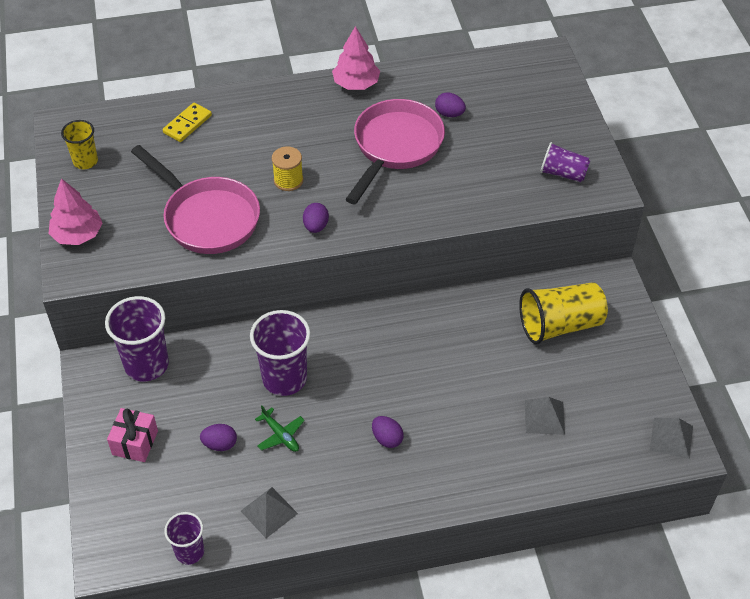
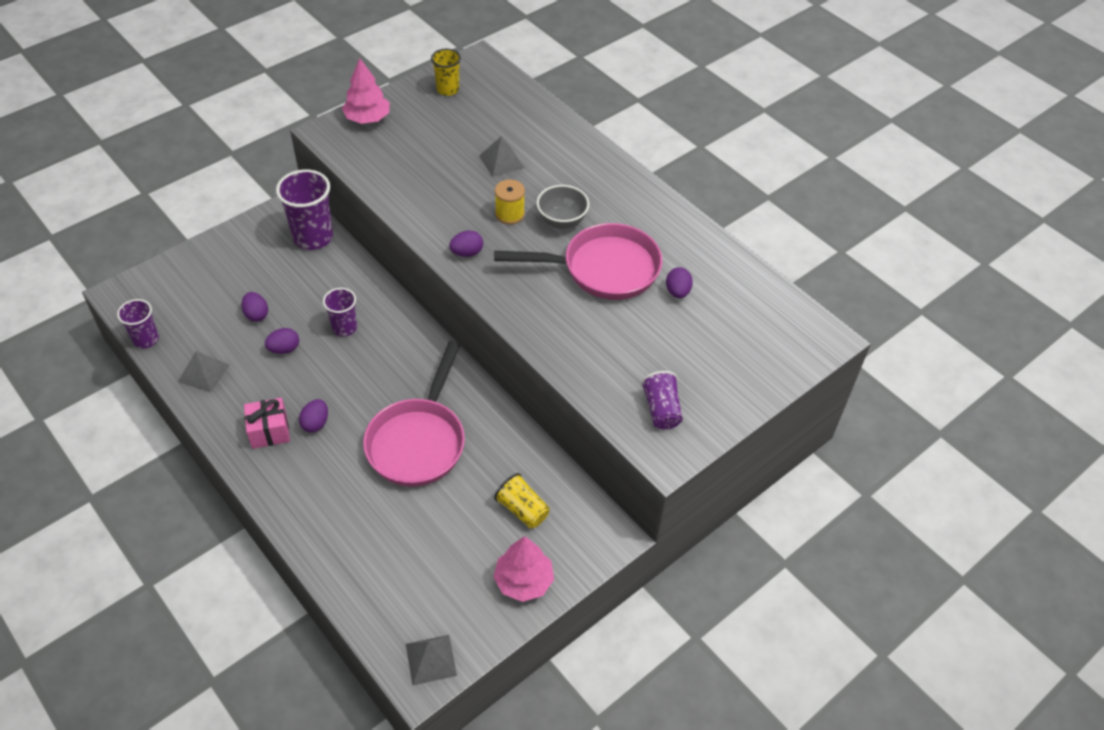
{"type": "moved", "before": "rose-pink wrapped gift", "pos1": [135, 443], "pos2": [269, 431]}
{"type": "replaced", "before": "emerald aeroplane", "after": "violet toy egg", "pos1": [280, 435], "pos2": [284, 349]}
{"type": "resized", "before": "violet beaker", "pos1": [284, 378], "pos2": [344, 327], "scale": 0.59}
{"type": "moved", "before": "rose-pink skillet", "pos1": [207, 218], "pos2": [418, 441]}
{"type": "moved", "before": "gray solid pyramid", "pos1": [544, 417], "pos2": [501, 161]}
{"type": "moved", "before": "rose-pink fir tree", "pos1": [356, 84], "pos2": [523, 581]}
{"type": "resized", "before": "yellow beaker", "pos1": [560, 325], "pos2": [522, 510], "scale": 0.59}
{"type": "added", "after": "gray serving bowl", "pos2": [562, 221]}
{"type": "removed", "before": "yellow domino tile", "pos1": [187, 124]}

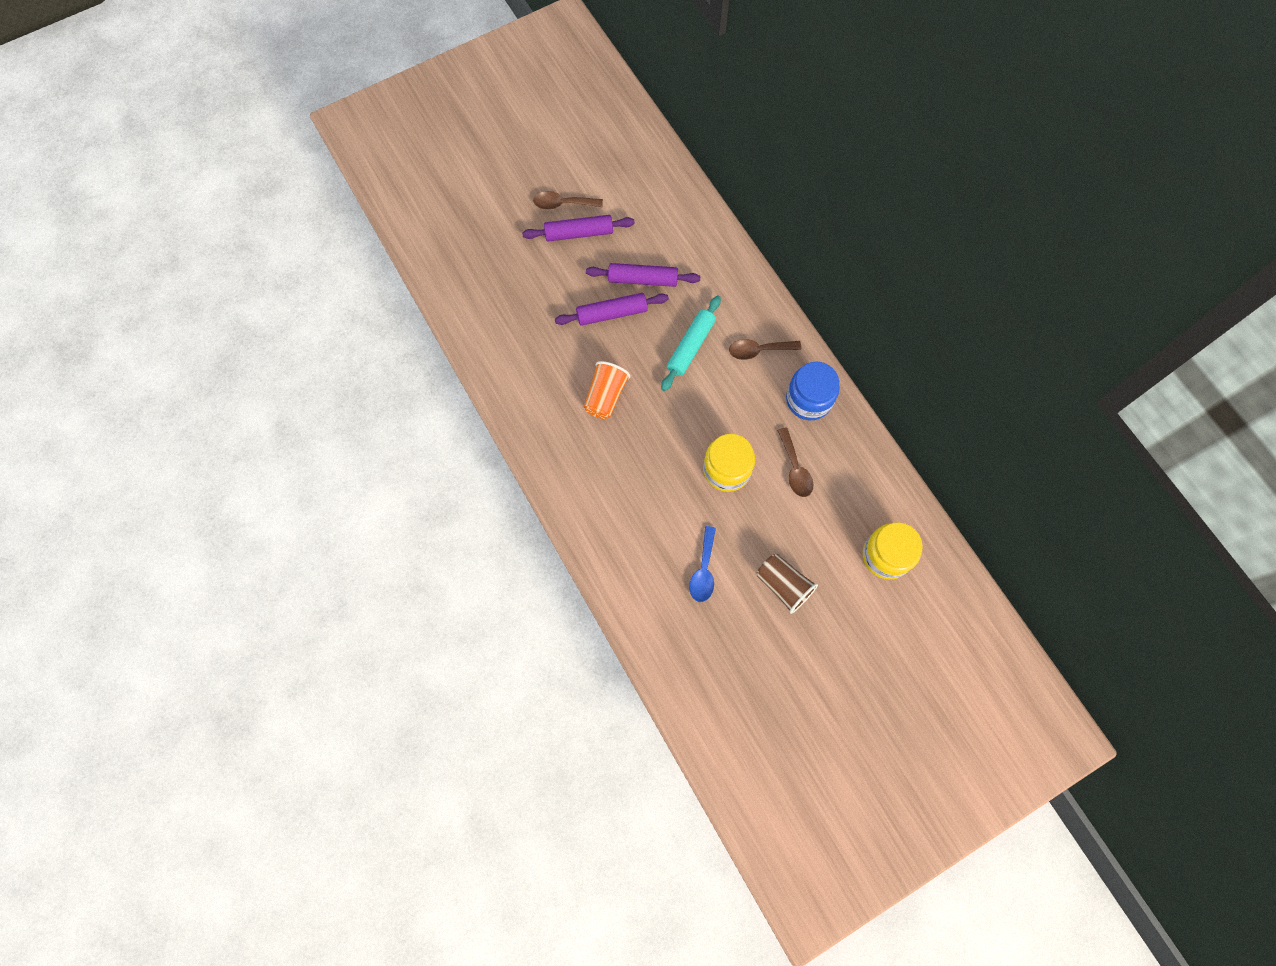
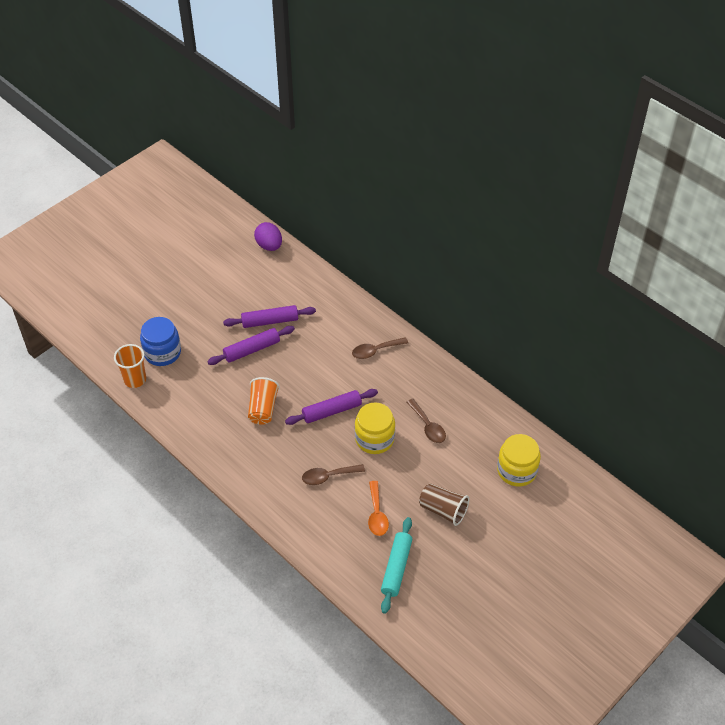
{"type": "added", "after": "orange beaker", "pos2": [135, 379]}
{"type": "moved", "before": "cobalt jam jar", "pos1": [808, 400], "pos2": [162, 352]}
{"type": "added", "after": "violet toy egg", "pos2": [269, 246]}
{"type": "moved", "before": "violet rolling pin", "pos1": [579, 233], "pos2": [331, 411]}
{"type": "moved", "before": "dark brown tablespoon", "pos1": [562, 204], "pos2": [328, 476]}
{"type": "recoloured", "before": "cobalt tablespoon", "after": "orange tablespoon", "pos1": [703, 570], "pos2": [377, 514]}
{"type": "moved", "before": "teal rolling pin", "pos1": [691, 346], "pos2": [396, 568]}

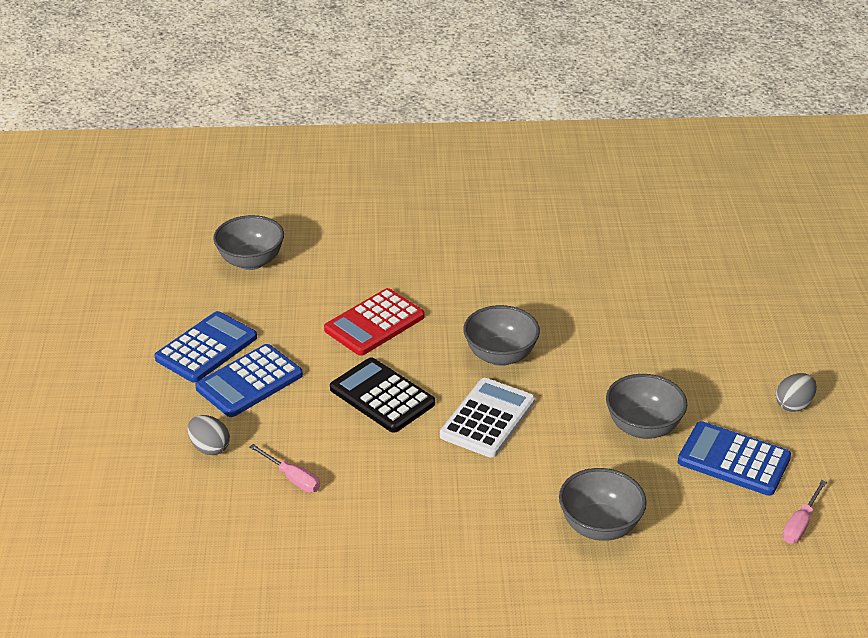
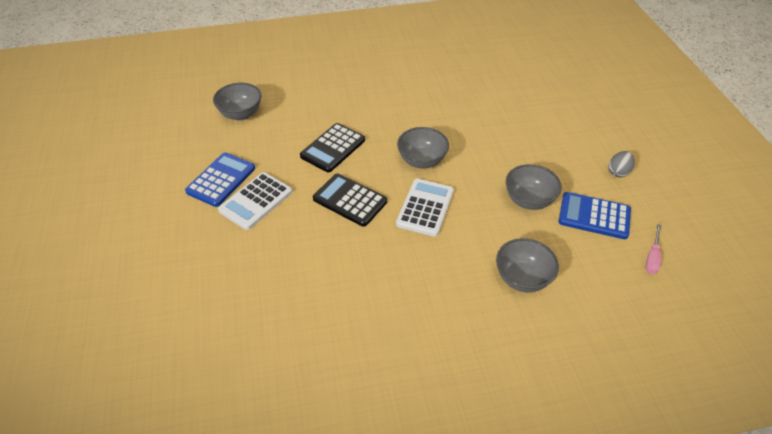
{"type": "recoloured", "before": "cobalt calculator", "after": "pure white calculator", "pos1": [249, 382], "pos2": [256, 201]}
{"type": "recoloured", "before": "red calculator", "after": "black calculator", "pos1": [374, 323], "pos2": [333, 148]}
{"type": "removed", "before": "gray toy egg", "pos1": [209, 447]}
{"type": "removed", "before": "rose-pink screwdriver", "pos1": [292, 478]}

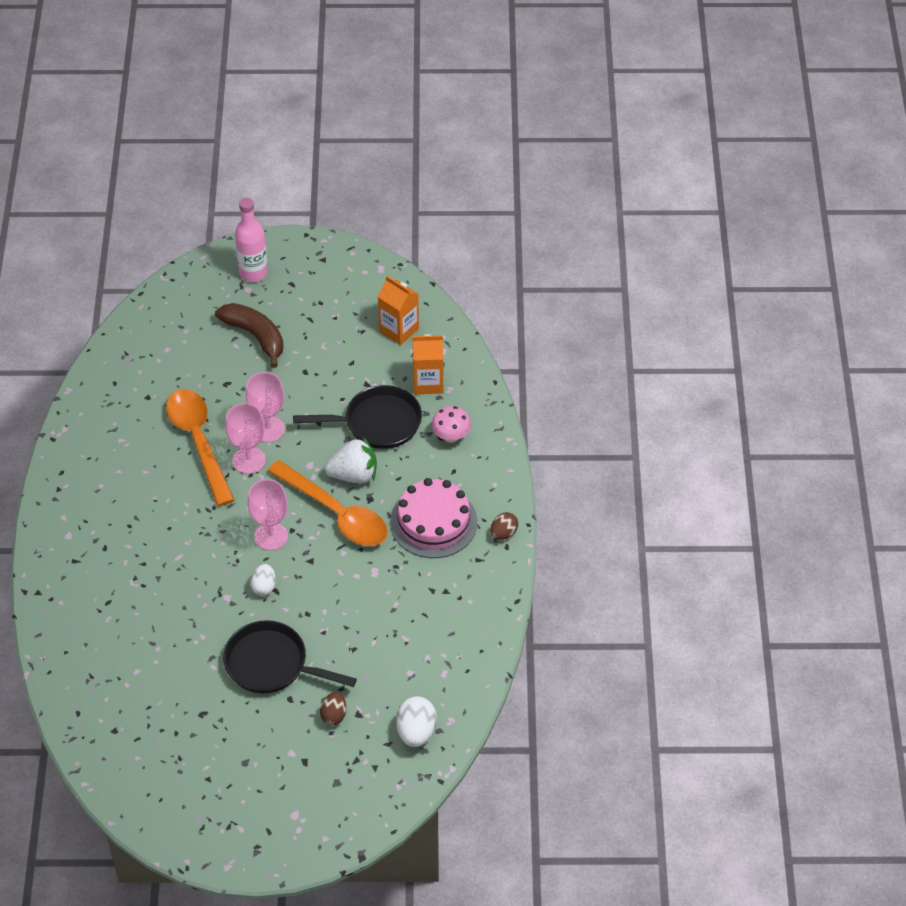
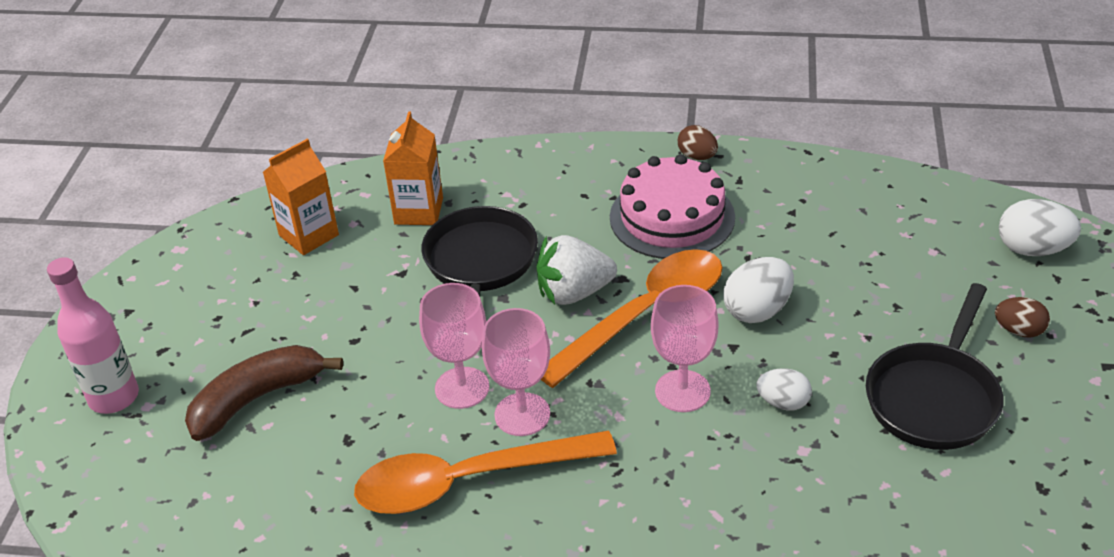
{"type": "turned", "before": "pure white toy strawberry", "pos1": [354, 474], "pos2": [574, 292], "turn": -105}
{"type": "added", "after": "pure white toy egg", "pos2": [757, 310]}
{"type": "removed", "before": "rose-pink fungus", "pos1": [451, 436]}

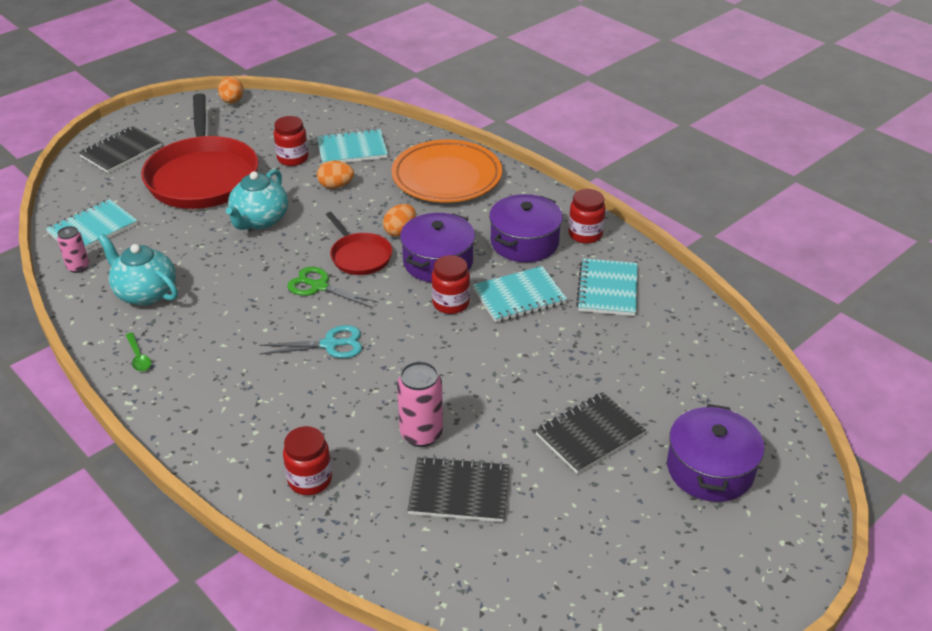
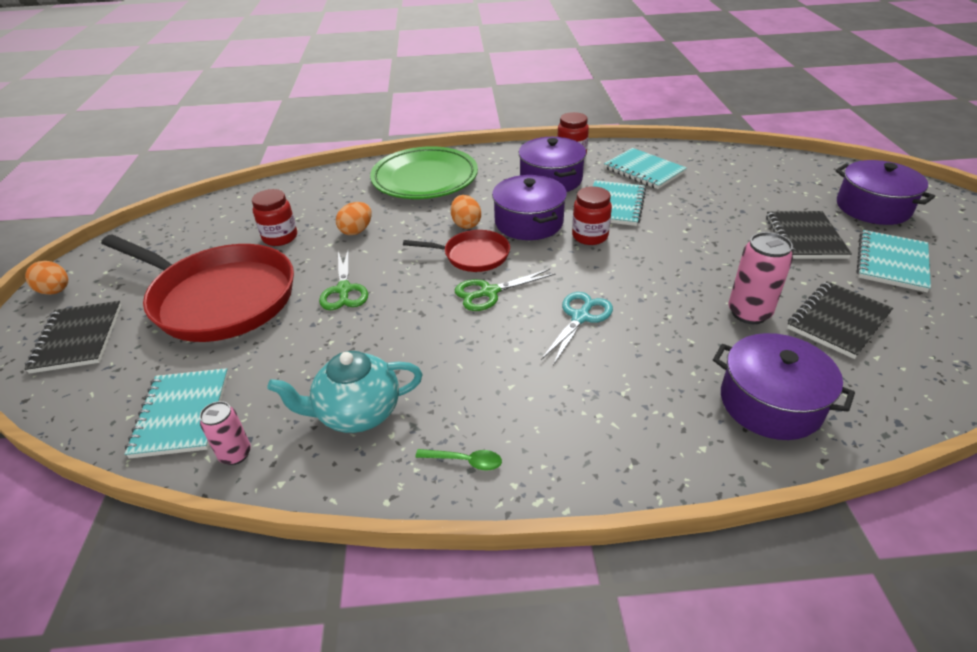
{"type": "moved", "before": "orange toy egg", "pos1": [232, 101], "pos2": [56, 291]}
{"type": "replaced", "before": "teal tea pot", "after": "emerald shears", "pos1": [260, 220], "pos2": [344, 290]}
{"type": "recoloured", "before": "orange flat dish", "after": "emerald flat dish", "pos1": [447, 177], "pos2": [425, 179]}
{"type": "replaced", "before": "red jam jar", "after": "violet stockpot", "pos1": [310, 480], "pos2": [770, 403]}
{"type": "moved", "before": "teal notepad", "pos1": [352, 149], "pos2": [891, 263]}

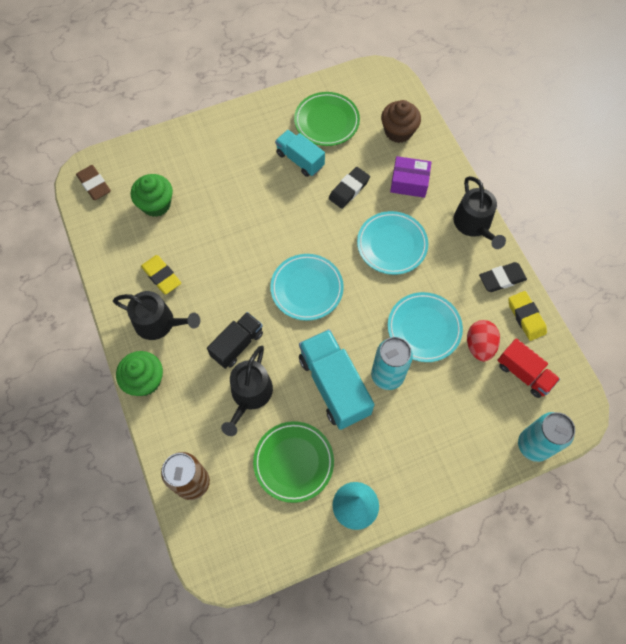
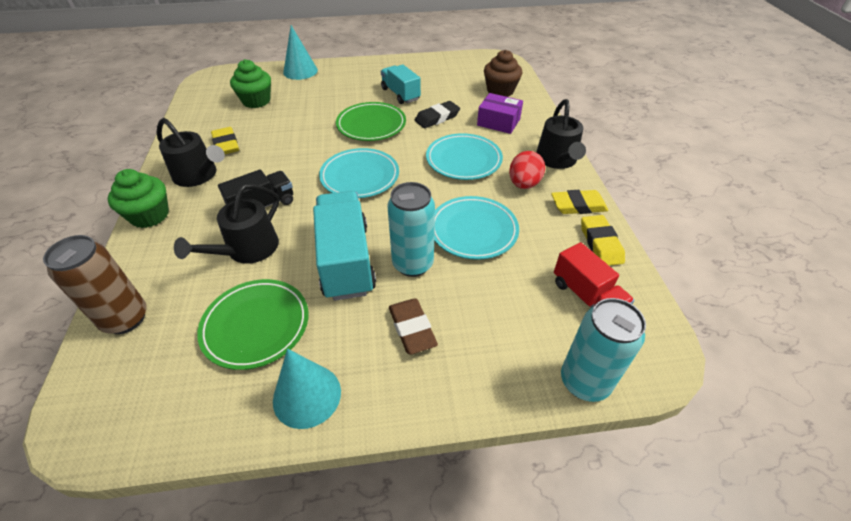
{"type": "added", "after": "teal solid cone", "pos2": [300, 71]}
{"type": "moved", "before": "emerald flat dish", "pos1": [326, 121], "pos2": [371, 125]}
{"type": "moved", "before": "dark brown pencil eraser", "pos1": [94, 184], "pos2": [412, 328]}
{"type": "moved", "before": "red toy egg", "pos1": [479, 345], "pos2": [524, 184]}
{"type": "recoloured", "before": "black pencil eraser", "after": "yellow pencil eraser", "pos1": [502, 279], "pos2": [578, 206]}

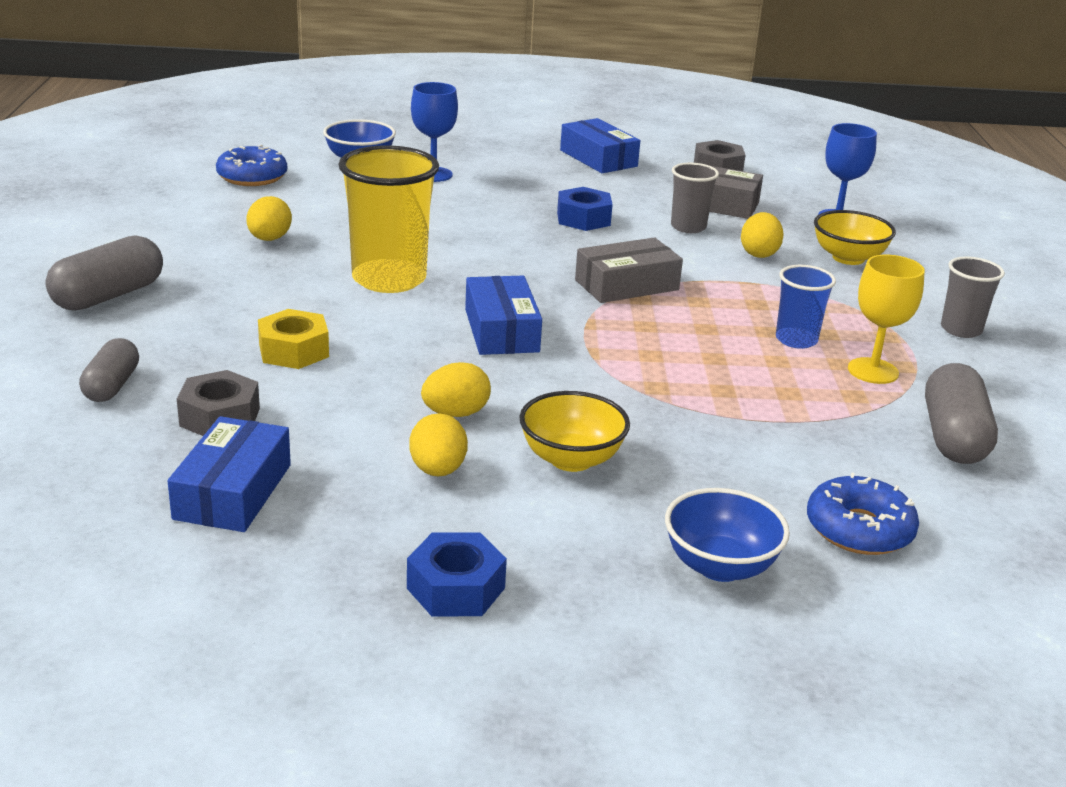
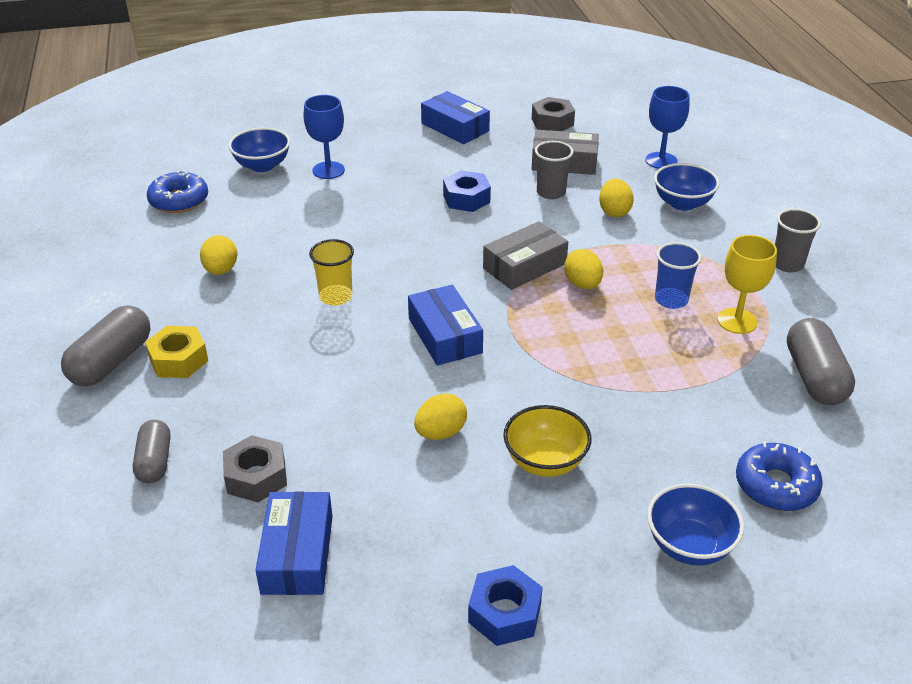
{"type": "moved", "before": "yellow hex nut", "pos1": [294, 351], "pos2": [179, 360]}
{"type": "resized", "before": "yellow beaker", "pos1": [389, 279], "pos2": [335, 297], "scale": 0.54}
{"type": "moved", "before": "yellow toy egg", "pos1": [438, 470], "pos2": [582, 284]}
{"type": "recoloured", "before": "yellow serving bowl", "after": "cobalt serving bowl", "pos1": [848, 258], "pos2": [682, 203]}

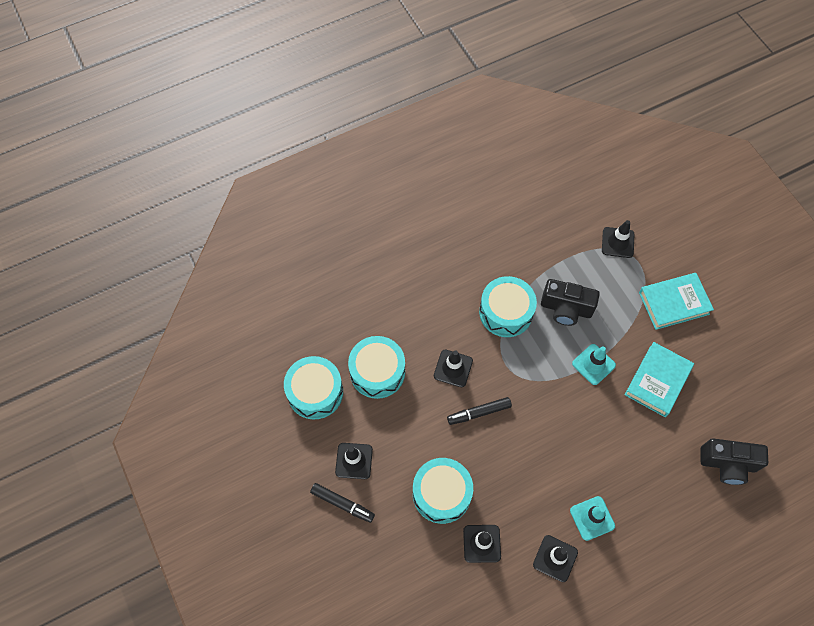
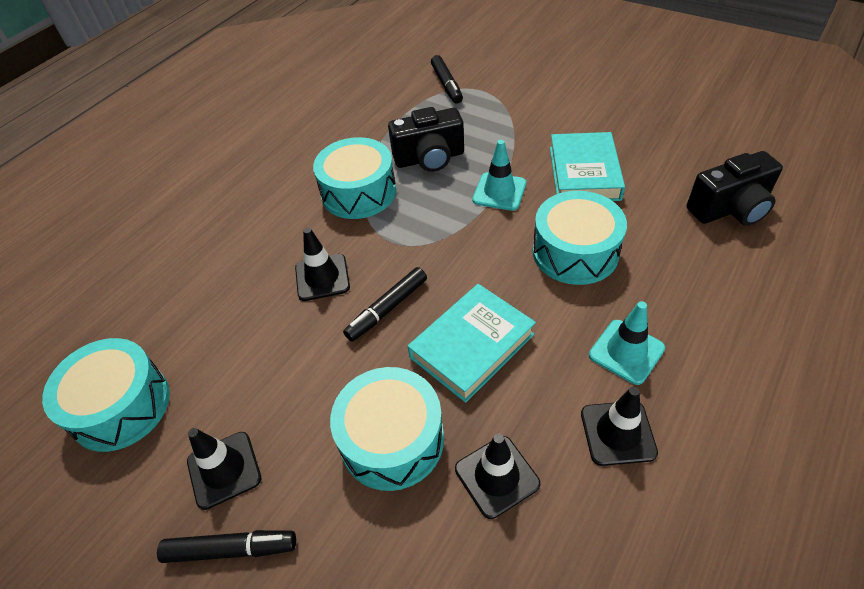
{"type": "moved", "before": "teal book", "pos1": [674, 303], "pos2": [472, 346]}
{"type": "replaced", "before": "black safety cone", "after": "black marker", "pos1": [617, 242], "pos2": [447, 85]}
{"type": "moved", "before": "teal drum", "pos1": [377, 372], "pos2": [575, 252]}

